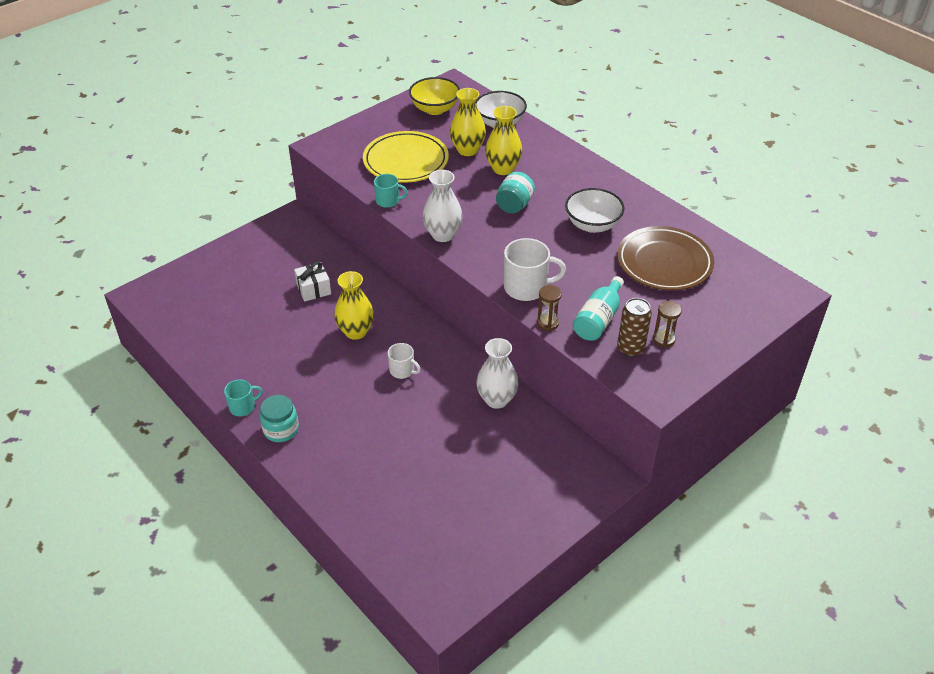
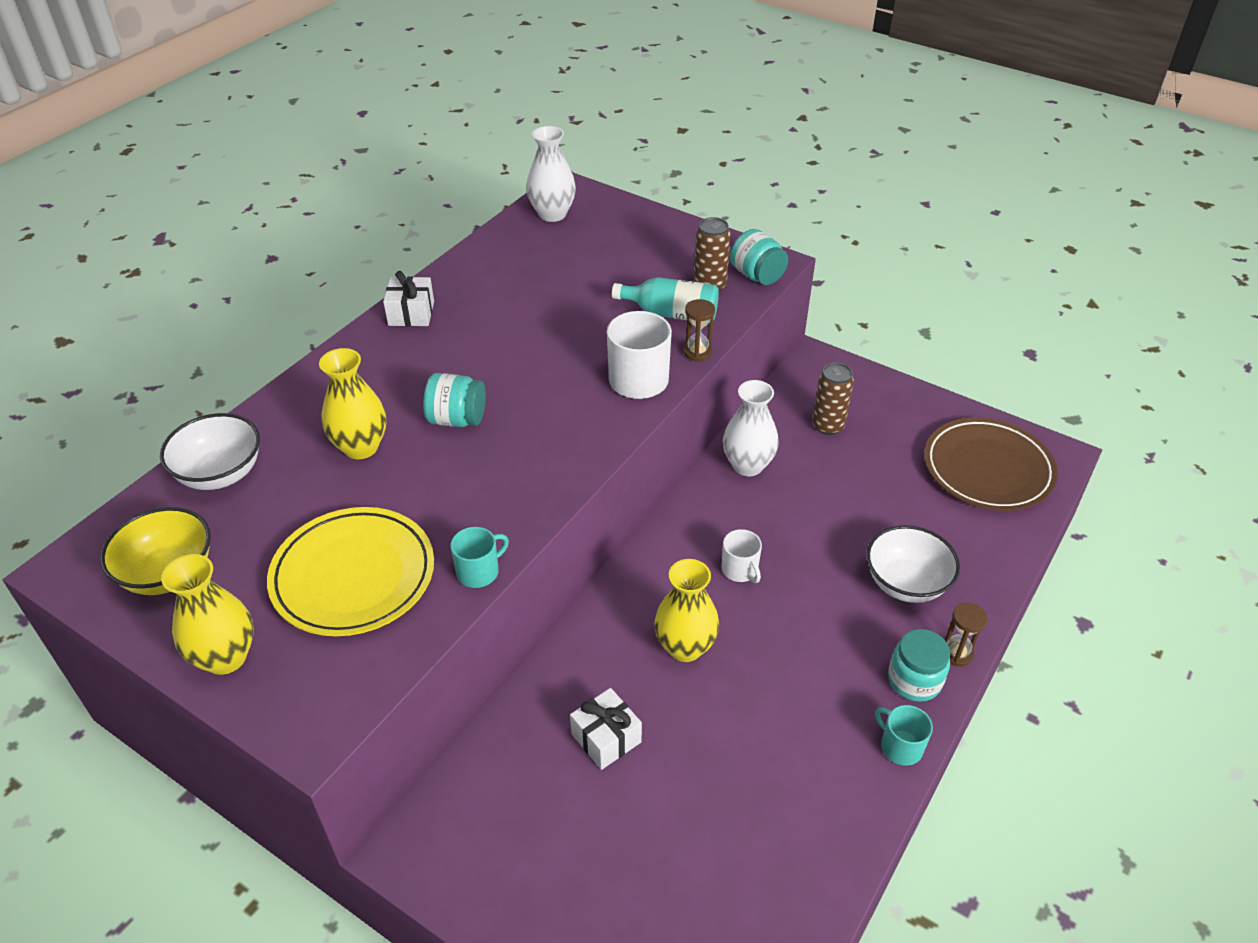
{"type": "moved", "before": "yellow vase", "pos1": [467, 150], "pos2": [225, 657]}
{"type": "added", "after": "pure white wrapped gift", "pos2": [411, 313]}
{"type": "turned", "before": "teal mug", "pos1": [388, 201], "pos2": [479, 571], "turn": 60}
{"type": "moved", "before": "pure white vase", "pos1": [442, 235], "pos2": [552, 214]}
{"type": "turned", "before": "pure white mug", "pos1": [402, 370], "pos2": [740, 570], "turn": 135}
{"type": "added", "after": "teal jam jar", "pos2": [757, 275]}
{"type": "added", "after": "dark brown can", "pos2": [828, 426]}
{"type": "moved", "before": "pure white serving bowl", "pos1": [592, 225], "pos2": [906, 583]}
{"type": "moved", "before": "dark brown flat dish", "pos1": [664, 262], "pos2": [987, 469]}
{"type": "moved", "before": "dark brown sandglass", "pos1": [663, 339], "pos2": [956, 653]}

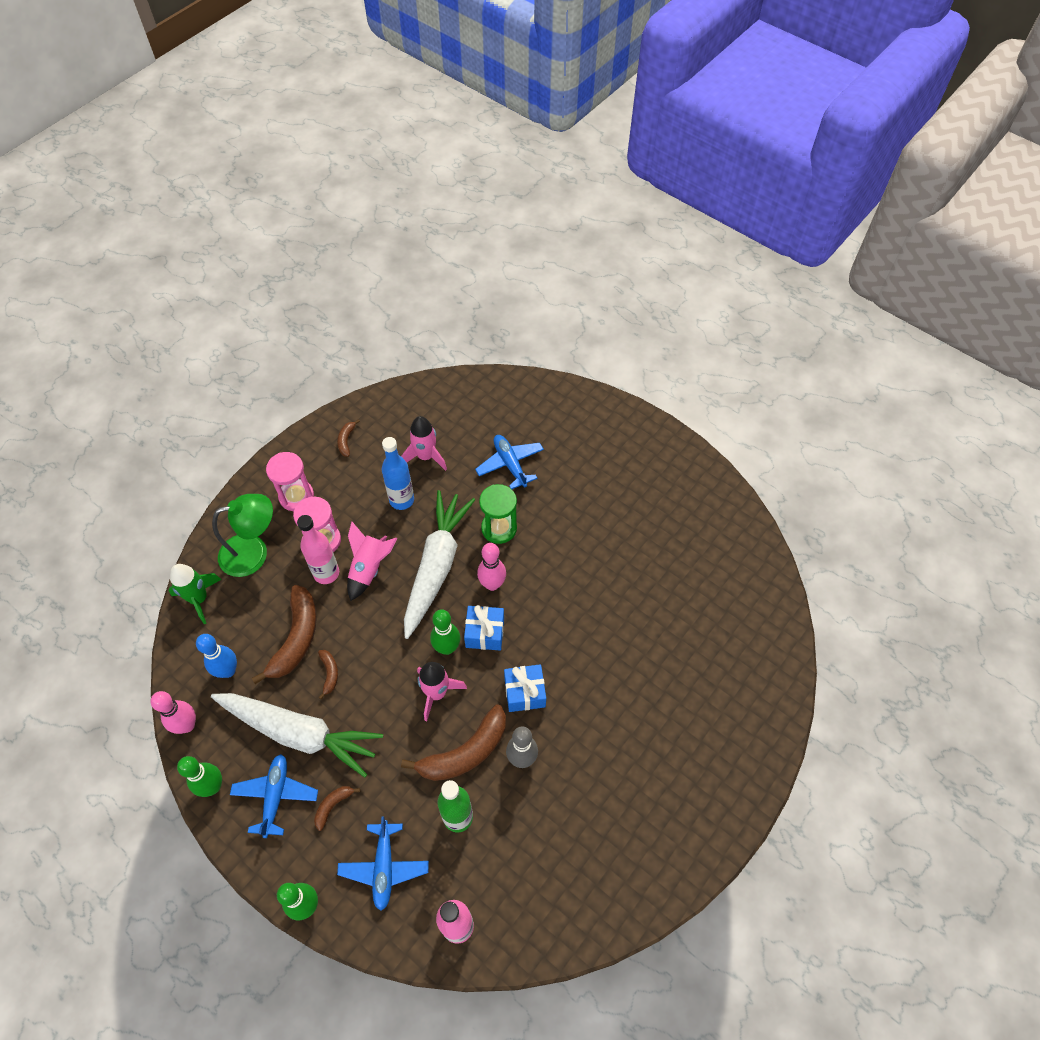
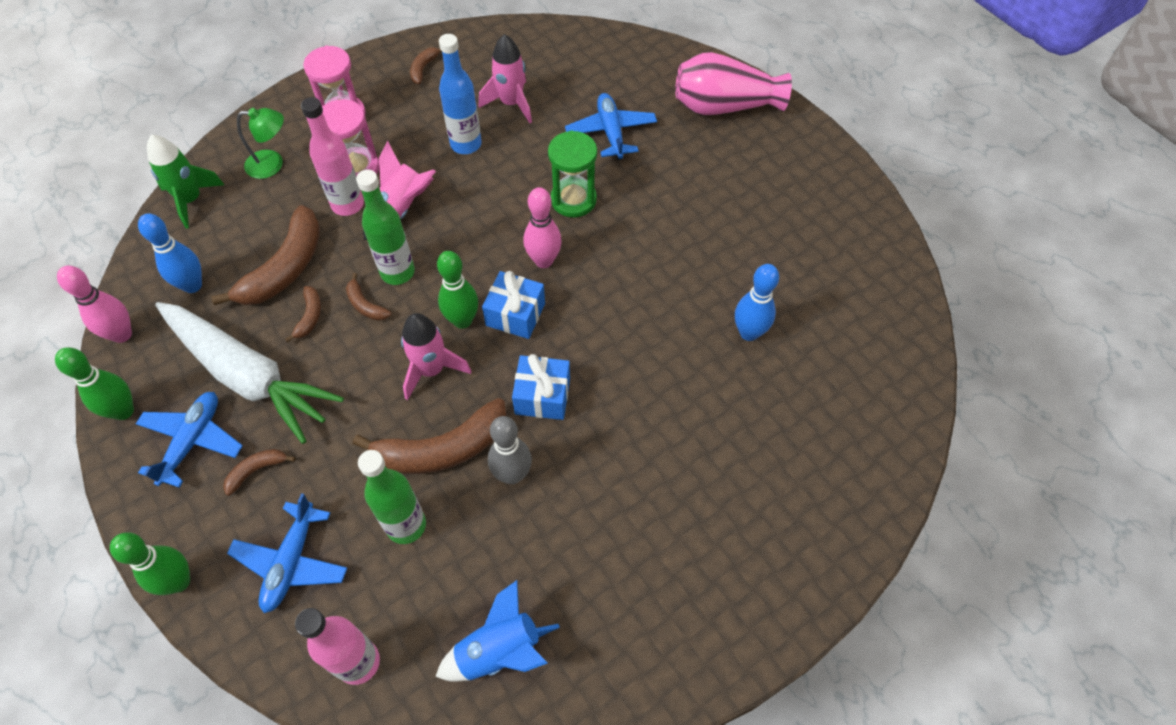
{"type": "resized", "before": "emerald desk lamp", "pos1": [254, 552], "pos2": [272, 164], "scale": 0.63}
{"type": "added", "after": "dark brown banana", "pos2": [365, 305]}
{"type": "added", "after": "emerald flask", "pos2": [397, 272]}
{"type": "added", "after": "cobalt rocket", "pos2": [499, 651]}
{"type": "added", "after": "rose-pink vase", "pos2": [724, 106]}
{"type": "added", "after": "cobalt skittle", "pos2": [749, 333]}
{"type": "removed", "before": "pure white toy carrot", "pos1": [436, 566]}

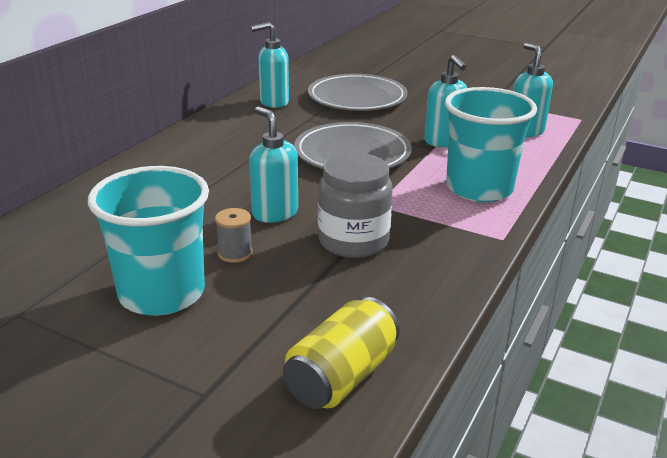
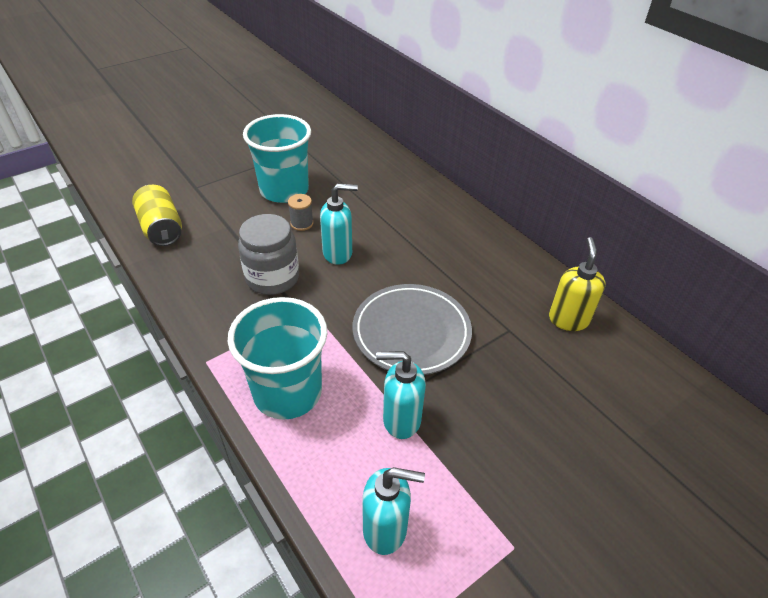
{"type": "recoloured", "before": "teal pump bottle", "after": "yellow pump bottle", "pos1": [273, 102], "pos2": [568, 319]}
{"type": "removed", "before": "gray flat dish", "pos1": [357, 98]}

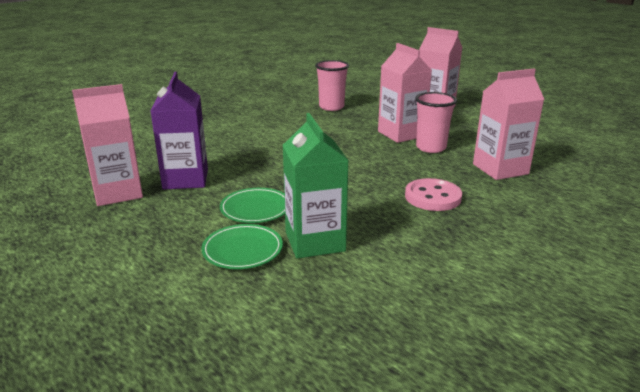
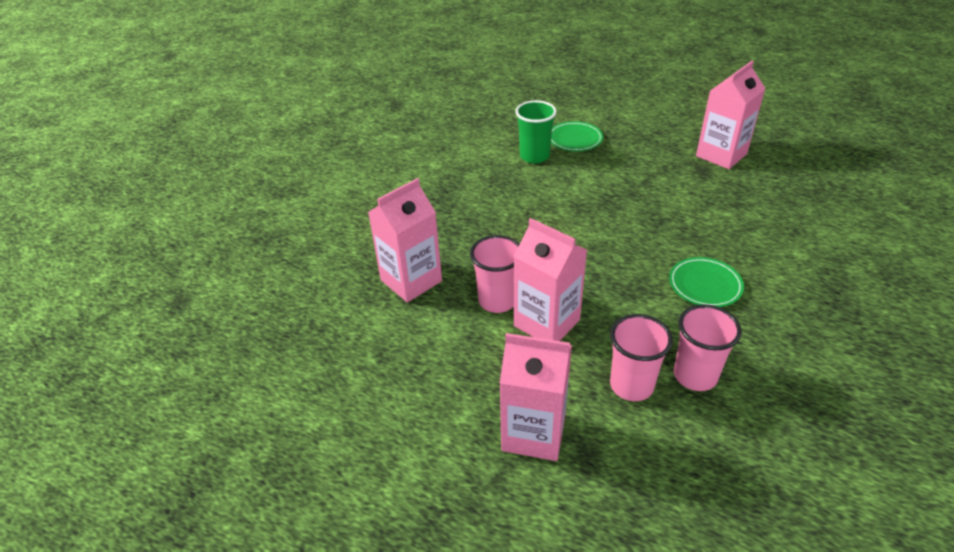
{"type": "replaced", "before": "emerald juice carton", "after": "emerald beaker", "pos1": [315, 241], "pos2": [534, 156]}
{"type": "added", "after": "rose-pink beaker", "pos2": [631, 385]}
{"type": "moved", "before": "emerald flat dish", "pos1": [255, 208], "pos2": [705, 285]}
{"type": "removed", "before": "violet juice carton", "pos1": [185, 179]}
{"type": "removed", "before": "rose-pink shirt button", "pos1": [432, 197]}

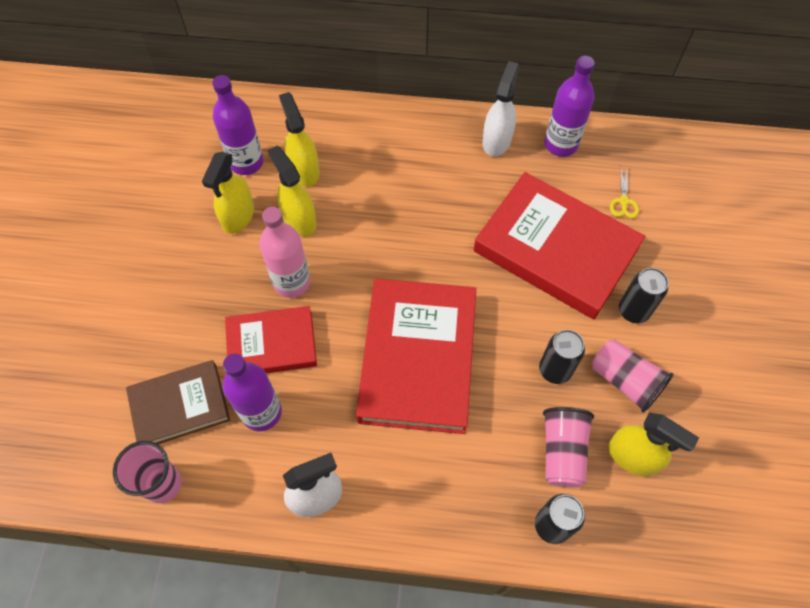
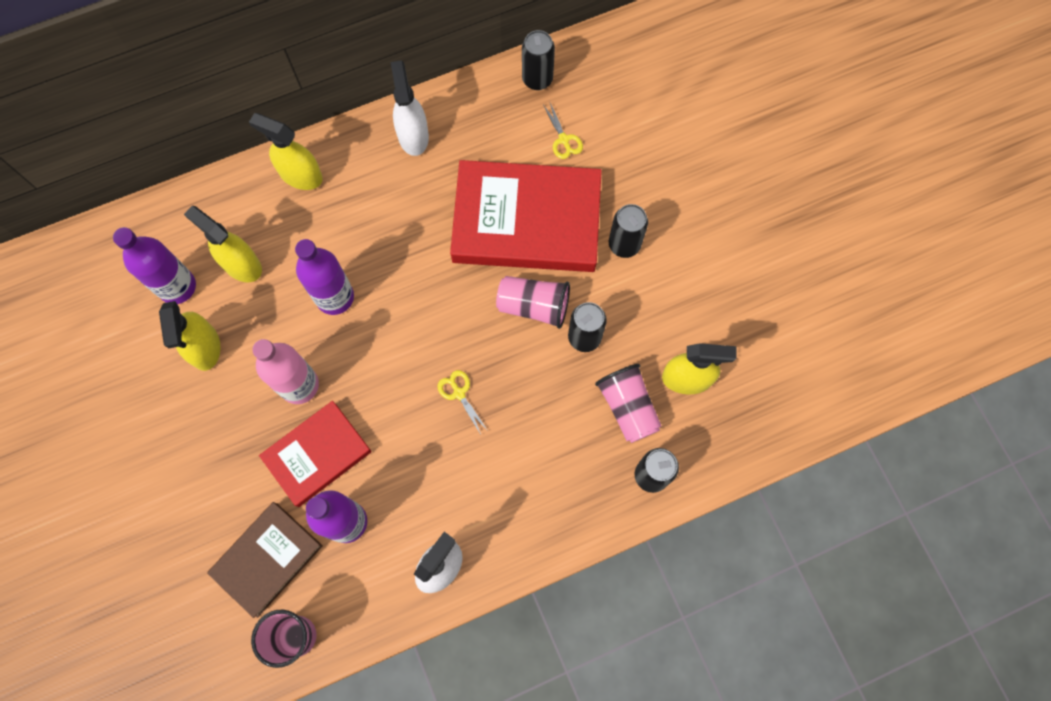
{"type": "moved", "before": "yellow sprayer", "pos1": [299, 219], "pos2": [300, 175]}
{"type": "moved", "before": "violet flask", "pos1": [561, 144], "pos2": [335, 297]}
{"type": "replaced", "before": "red book", "after": "yellow shears", "pos1": [418, 358], "pos2": [459, 393]}
{"type": "moved", "before": "rose-pink beaker", "pos1": [625, 381], "pos2": [534, 306]}
{"type": "added", "after": "black can", "pos2": [537, 79]}

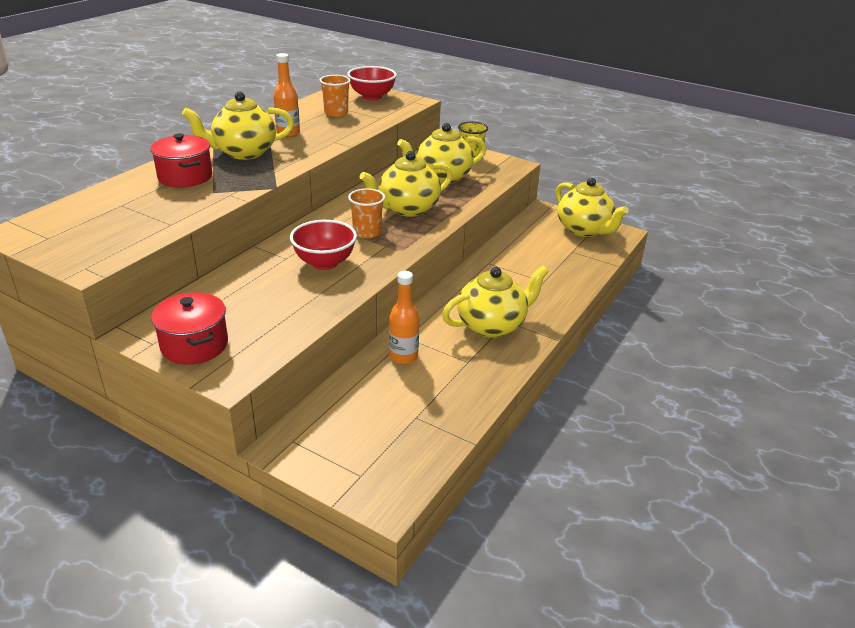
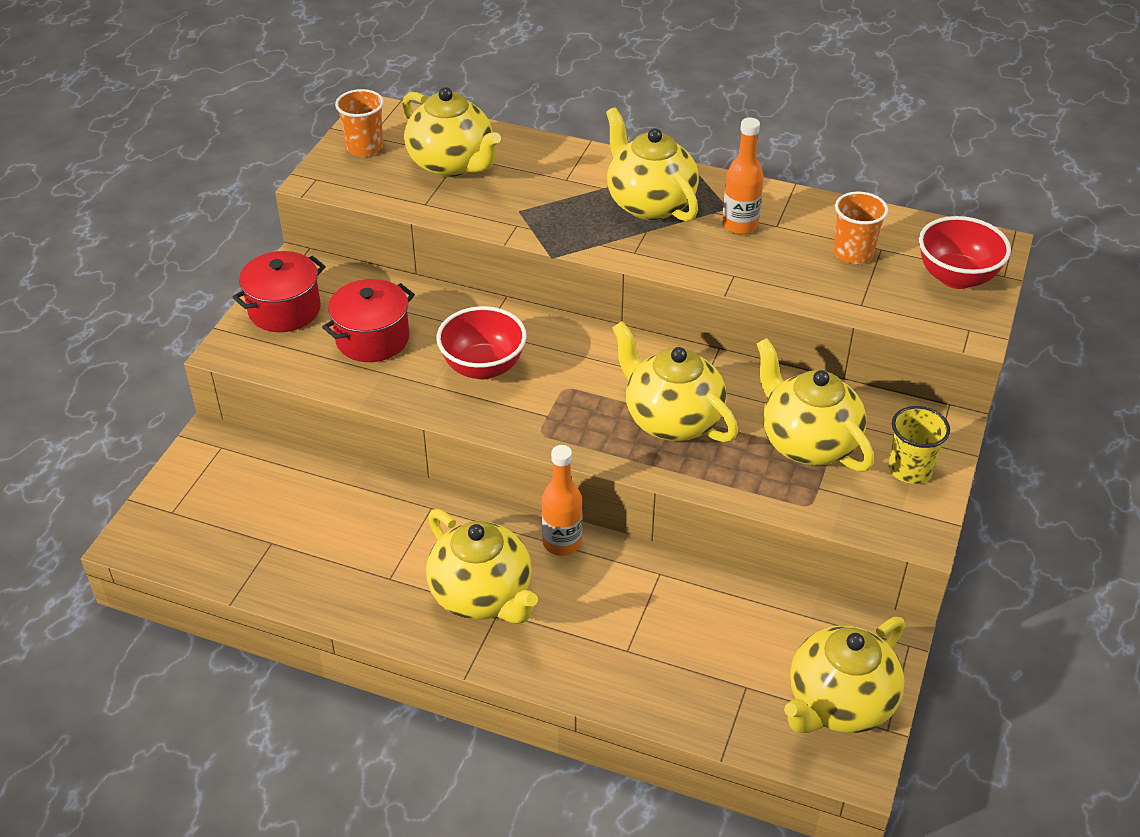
{"type": "moved", "before": "red stockpot", "pos1": [185, 177], "pos2": [372, 339]}
{"type": "moved", "before": "orange beaker", "pos1": [367, 232], "pos2": [364, 147]}
{"type": "added", "after": "yellow tea pot", "pos2": [452, 164]}
{"type": "moved", "before": "orange flask", "pos1": [403, 357], "pos2": [562, 543]}

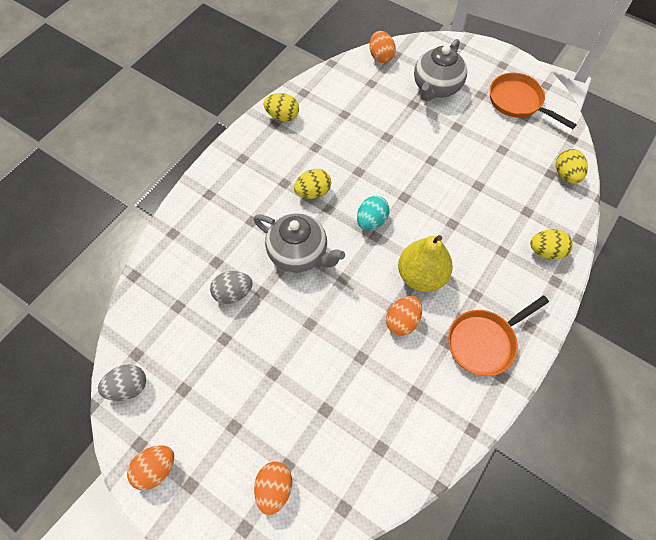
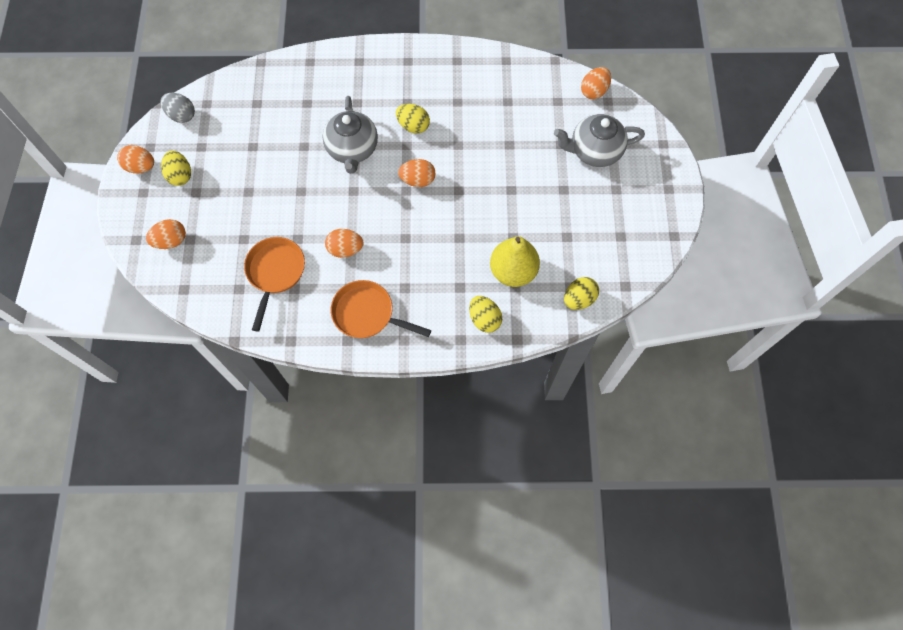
{"type": "moved", "before": "yellow toy egg", "pos1": [282, 116], "pos2": [180, 175]}
{"type": "moved", "before": "orange skillet", "pos1": [518, 102], "pos2": [275, 273]}
{"type": "recoloured", "before": "teal toy egg", "after": "orange toy egg", "pos1": [371, 221], "pos2": [417, 180]}
{"type": "moved", "before": "yellow pear fruit", "pos1": [421, 275], "pos2": [513, 271]}
{"type": "removed", "before": "gray toy egg", "pos1": [233, 293]}

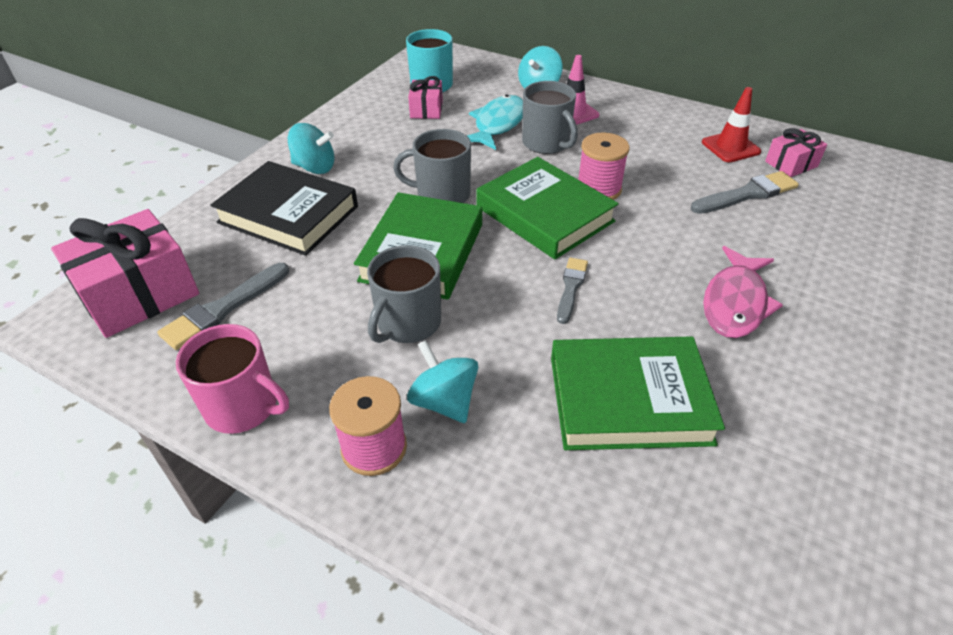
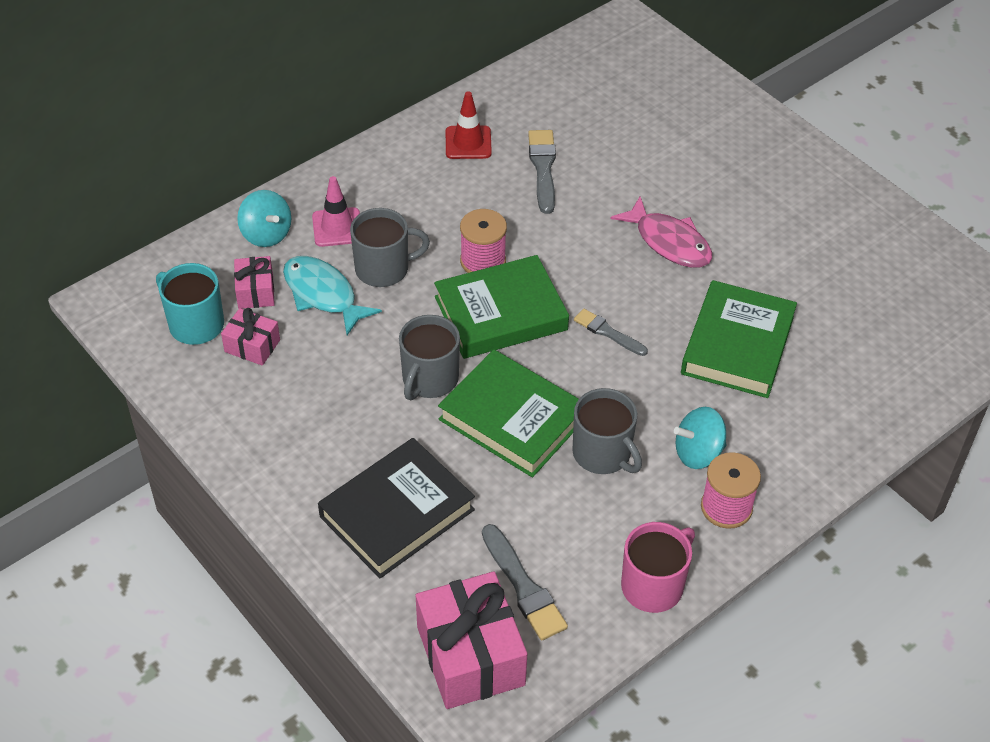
{"type": "moved", "before": "rose-pink wrapped gift", "pos1": [791, 164], "pos2": [255, 291]}
{"type": "removed", "before": "teal spinning top", "pos1": [315, 167]}

